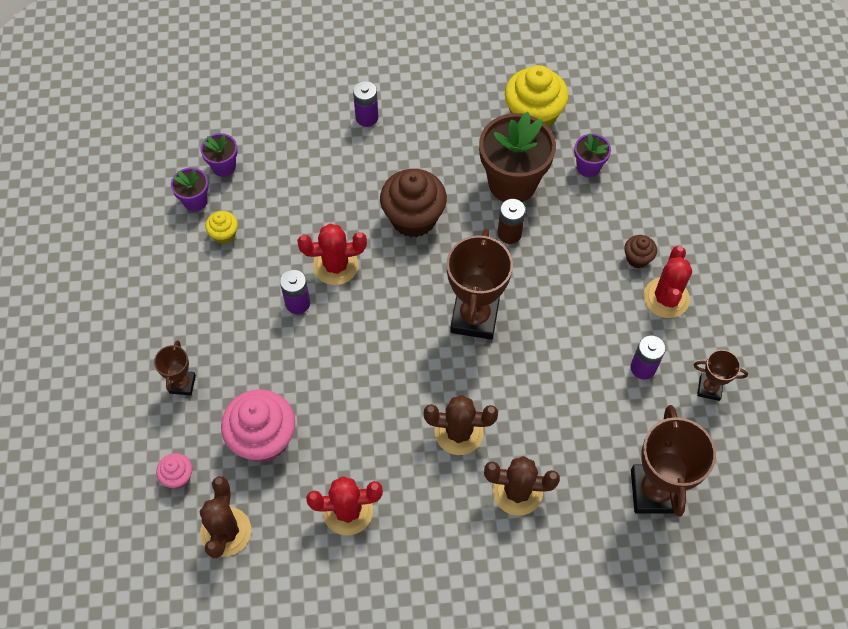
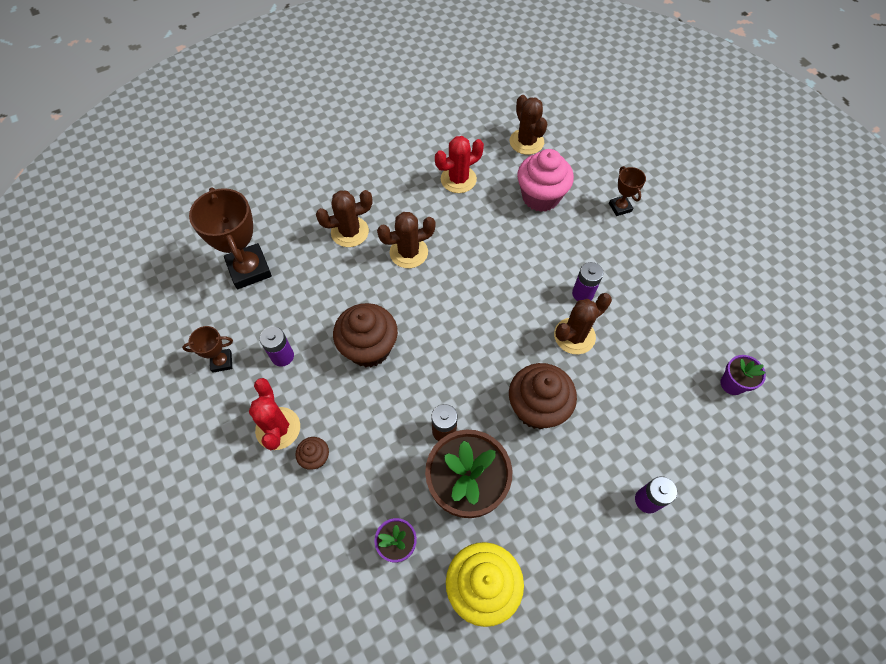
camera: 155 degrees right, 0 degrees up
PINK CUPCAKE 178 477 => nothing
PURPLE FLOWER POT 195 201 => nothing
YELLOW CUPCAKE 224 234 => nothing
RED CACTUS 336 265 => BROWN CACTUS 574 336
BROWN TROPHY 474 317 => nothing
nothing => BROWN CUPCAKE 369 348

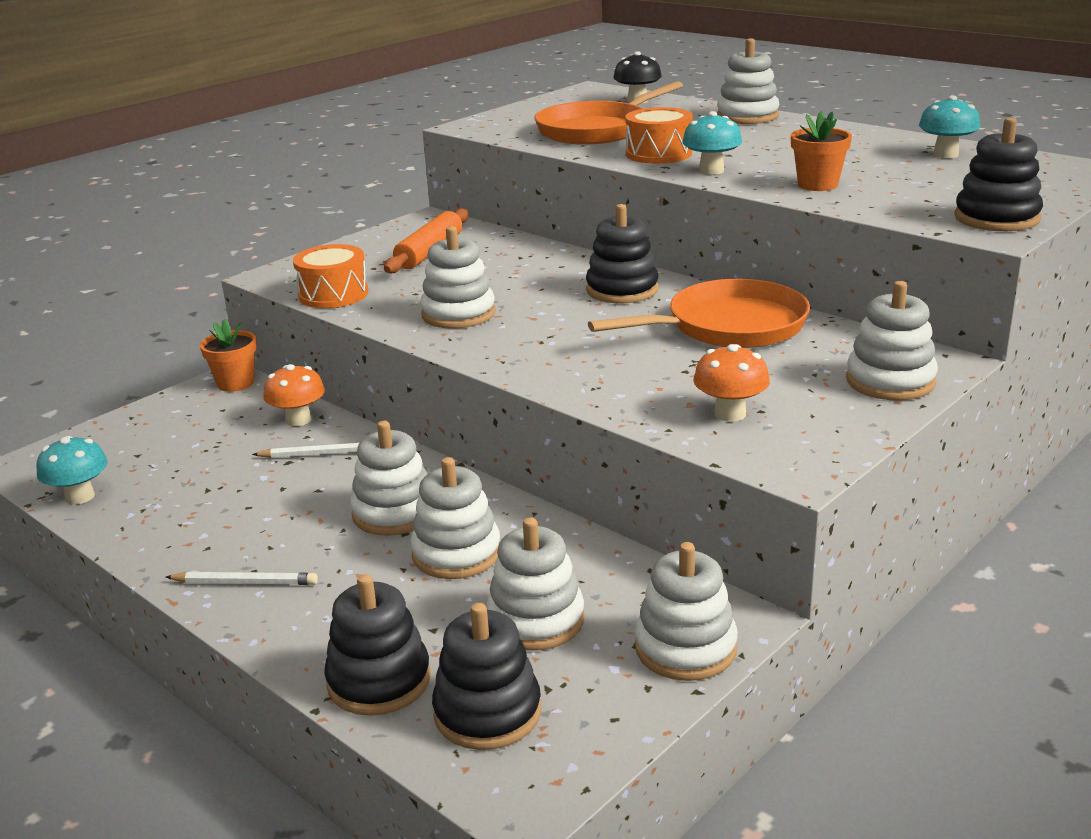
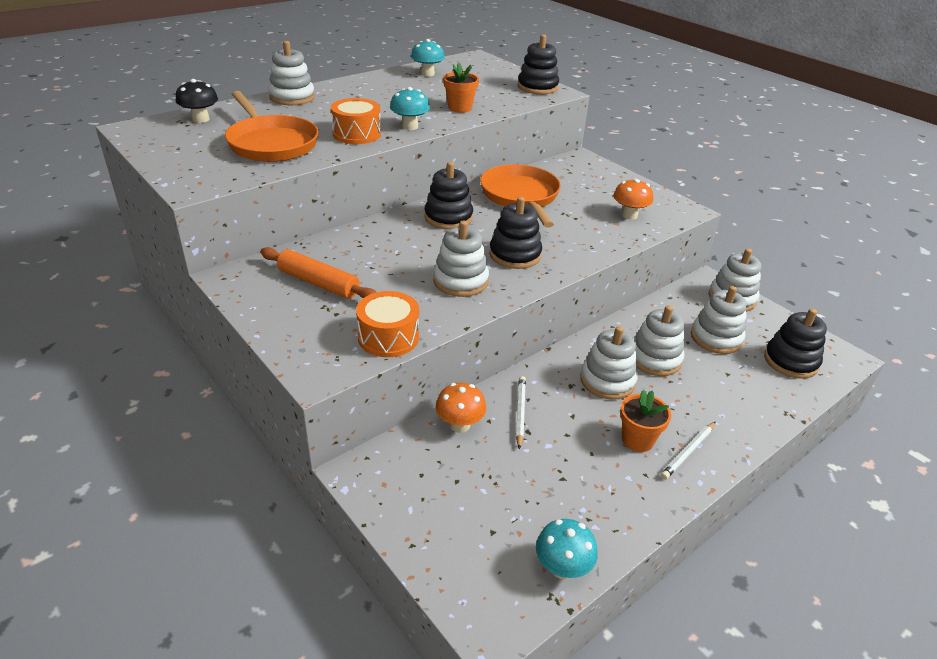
camera: 85 degrees left, 10 degrees up
WHITE PENCIL 245 582 => WHITE PENCIL 688 452, 150 degrees counterclockwise
ORANGE FLOWER POT 235 383 => ORANGE FLOWER POT 637 440, shifted
BLACK STACKING TOY 379 681 => BLACK STACKING TOY 515 255, shifted
WHITE STACKING TOY 890 381 => nothing

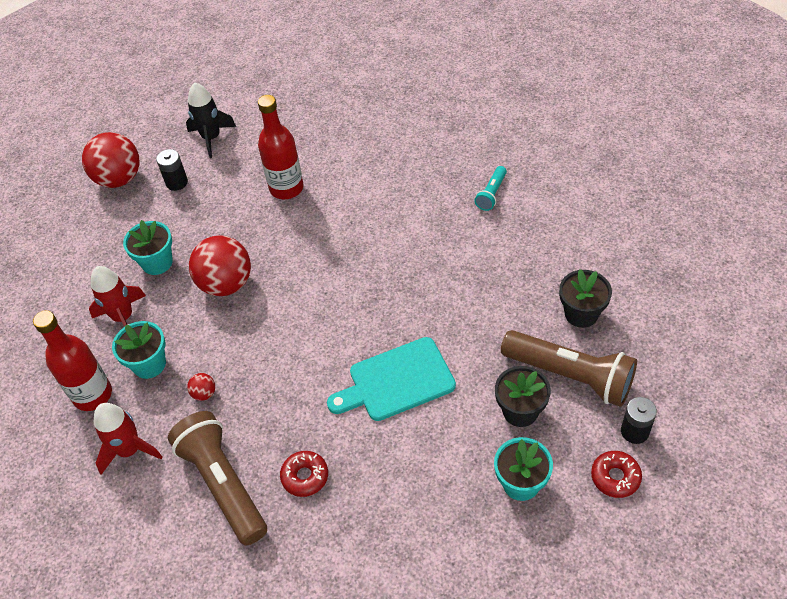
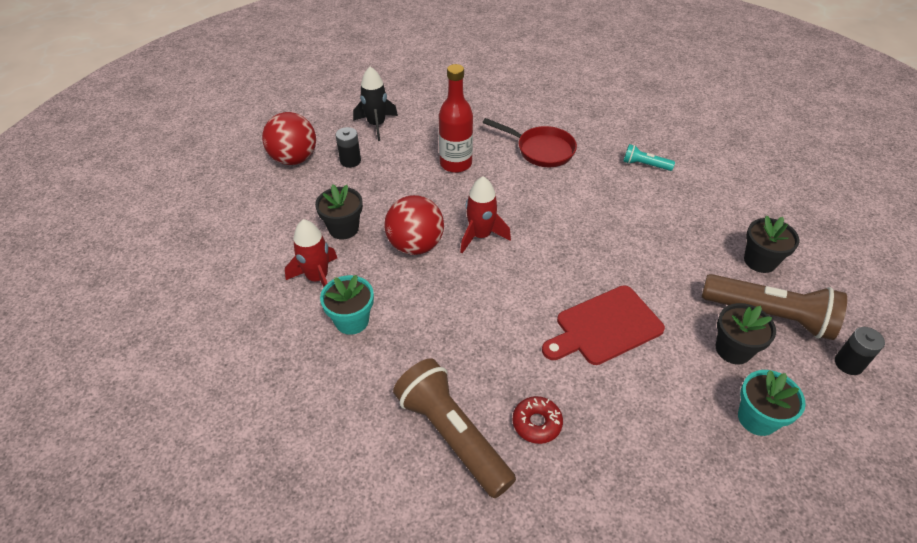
camera: 10 degrees left, 5 degrees down
RED BOTTLE 93 395 => nothing
RED ROCKET 129 450 => RED ROCKET 480 236, shifted
TURQUOISE FLOWER POT 157 262 => BLACK FLOWER POT 343 228
RED BALL 204 393 => nothing
TURQUOISE CUTTING BOARD 397 381 => RED CUTTING BOARD 605 327
TURQUOISE FLASHLIGHT 491 194 => TURQUOISE FLASHLIGHT 645 165, 90 degrees clockwise
RED DONUT 615 477 => nothing
nothing => RED PAN 541 150

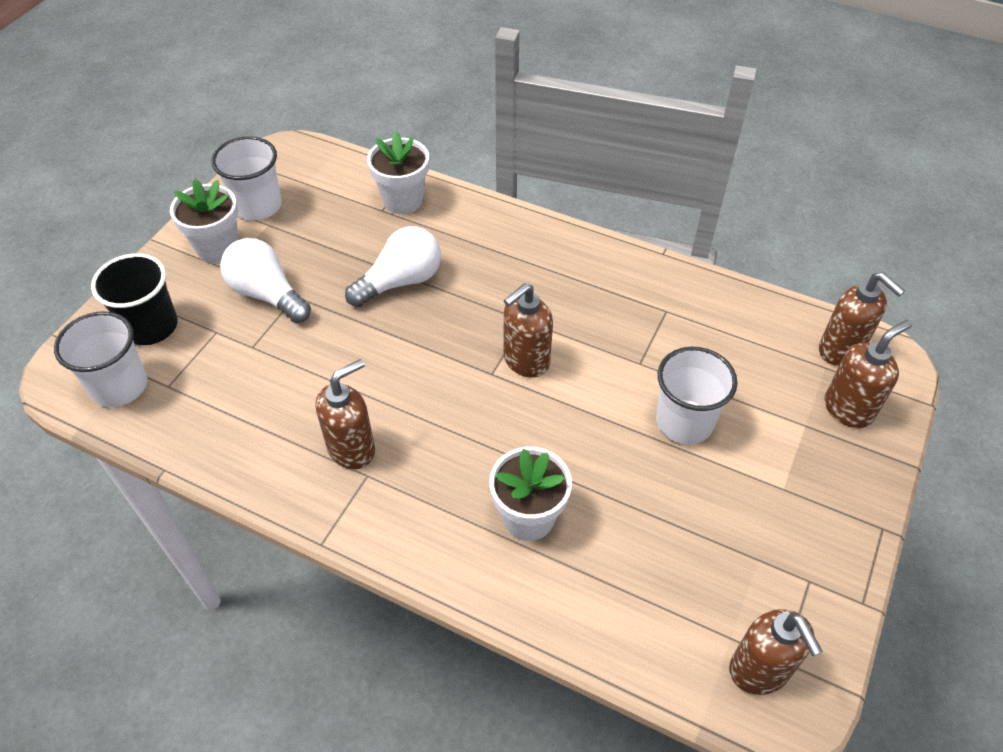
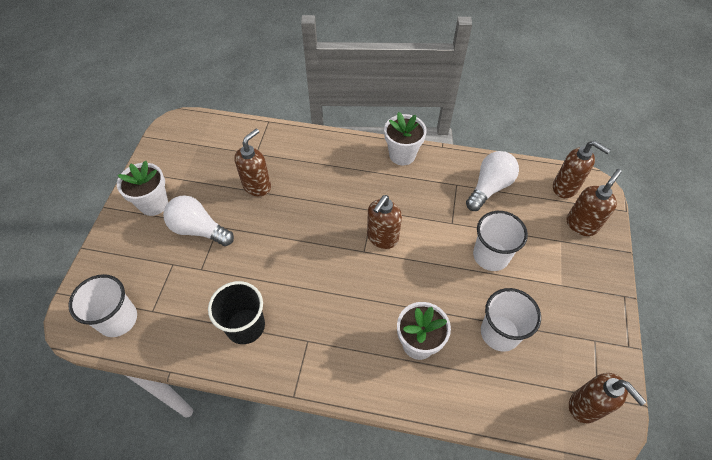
camera: 15 degrees left, 5 degrees up
BLACK CUP 151 326 => BLACK CUP 245 326, shifted
WHITE CUP 258 206 => WHITE CUP 500 333, shifted
BROWN SOAP DISPENSER 352 449 => BROWN SOAP DISPENSER 257 186, shifted
WHITE LIGHT BULB 400 281 => WHITE LIGHT BULB 489 187, shifted
WHITE FLOWER POT 403 200 => WHITE FLOWER POT 402 155, shifted

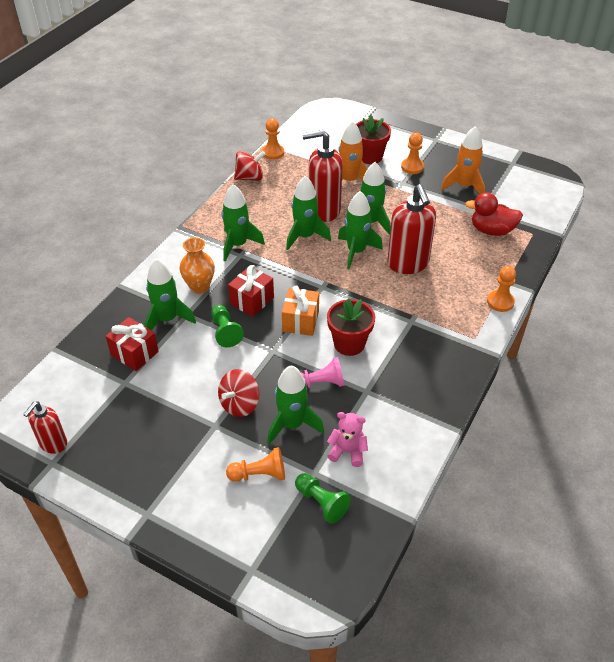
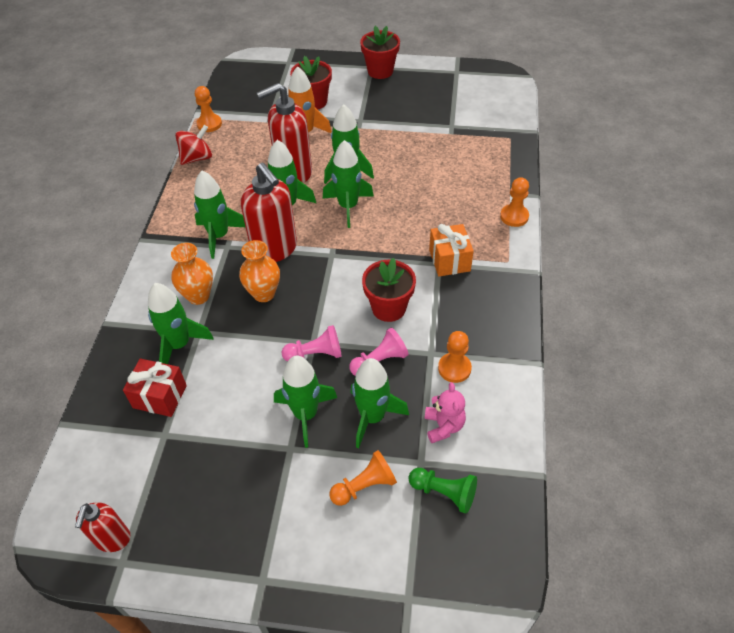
camera: 20 degrees left, 5 degrees up
GREEN PAWN 225 331 => nothing
RED SPINNING TOP 239 404 => GREEN ROCKET 306 414
RED GIFT 252 301 => ORANGE VASE 264 293
ORANGE GIFT 300 321 => ORANGE GIFT 449 260, shifted
PINK TEDDY BEAR 348 451 => PINK TEDDY BEAR 443 426, 90 degrees clockwise
RED SOAP DISPENSER 408 264 => RED SOAP DISPENSER 275 249, shifted
ORANGE PAWN 412 167 => ORANGE PAWN 454 368, shifted
ORANGE ROCKET 464 186 => nothing
RED DUCK 491 230 => nothing
nothing => PINK PAWN 315 354
nothing => RED FLOWER POT 380 71

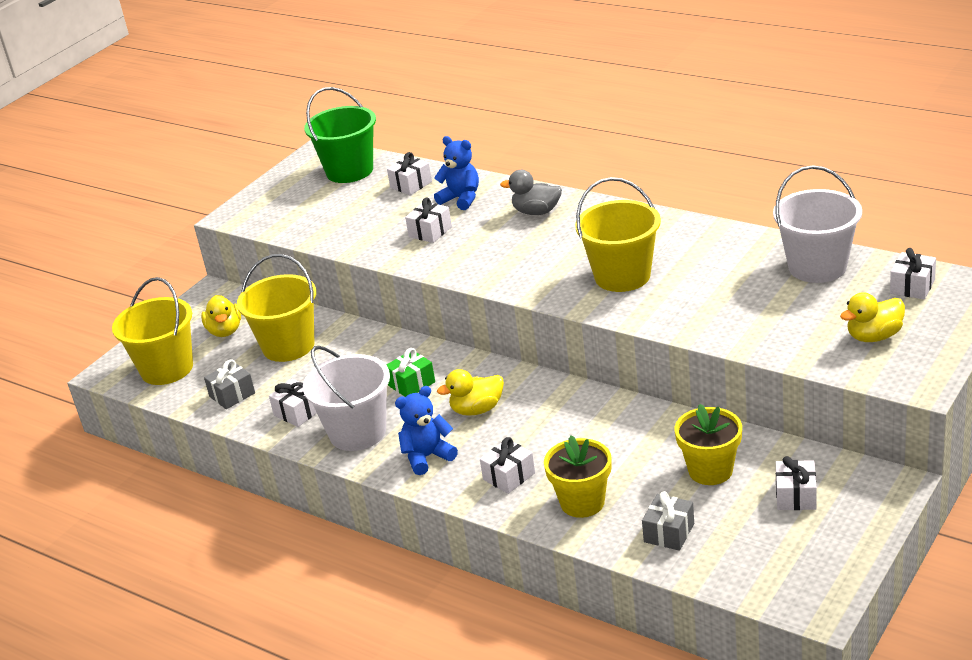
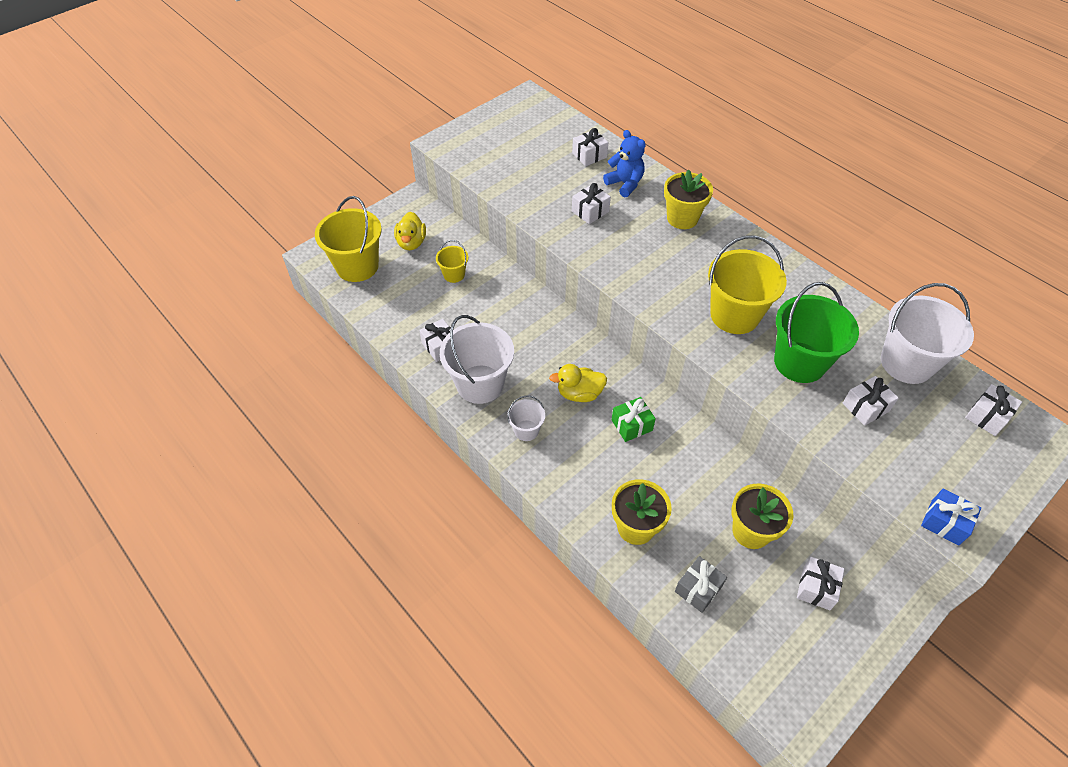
camera: 10 degrees right, 20 degrees up
GREY GIFT 232 395 => nothing
YELLOW BUCKET 288 346 => YELLOW BUCKET 454 274, x0.50
GREEN BUCKET 349 171 => GREEN BUCKET 799 362, shifted
GREEN GIFT 411 384 => GREEN GIFT 631 425, shifted
BLUE TEDDY BEAR 427 457 => WHITE BUCKET 526 430
WHITE GIFT 509 476 => WHITE GIFT 865 407, shifted
GREY DUCK 536 212 => YELLOW FLOWER POT 682 218
YELLOW DUCK 874 336 => nothing
nothing => BLUE GIFT 945 522

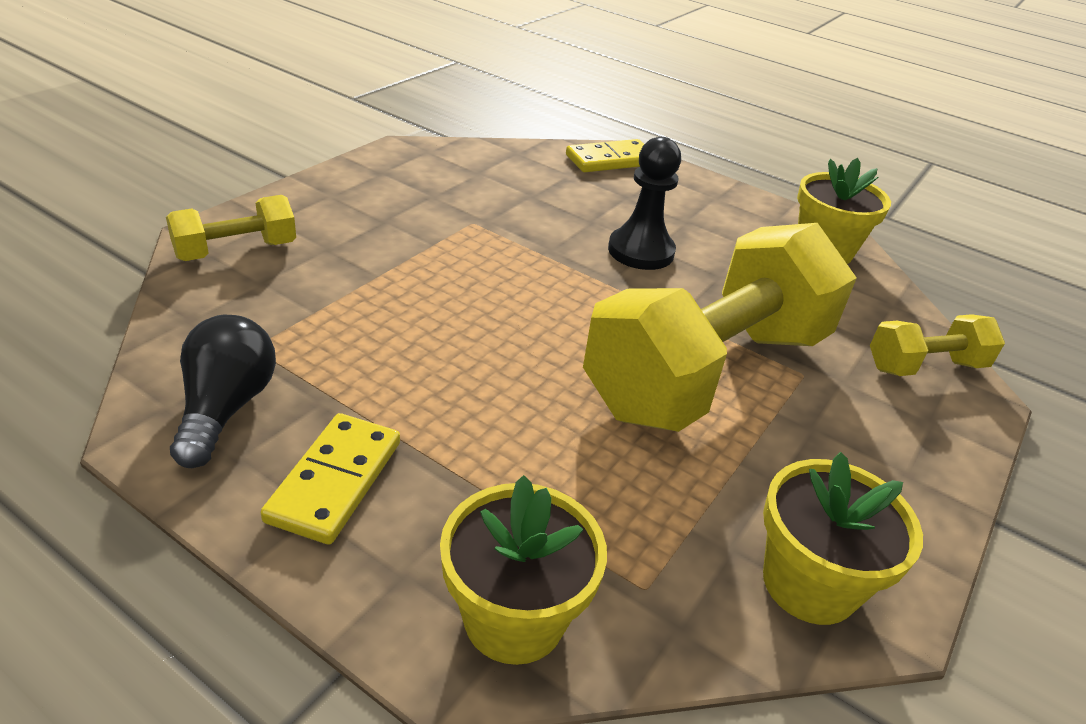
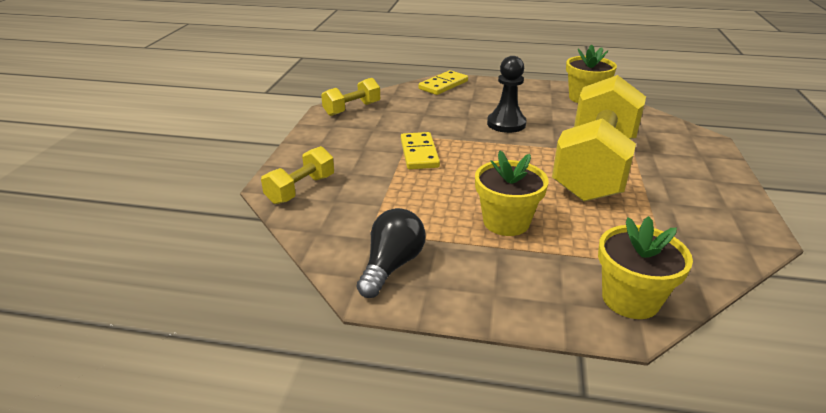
camera: 20 degrees left, 5 degrees down
BLACK LIGHT BULB 226 408 => BLACK LIGHT BULB 391 265, 45 degrees clockwise
YELLOW DOMINO 335 481 => YELLOW DOMINO 419 153, shifted
YELLOW FLOWER POT 809 584 => YELLOW FLOWER POT 506 222, shifted
YELLOW DUMBBELL 925 366 => YELLOW DUMBBELL 352 109, shifted

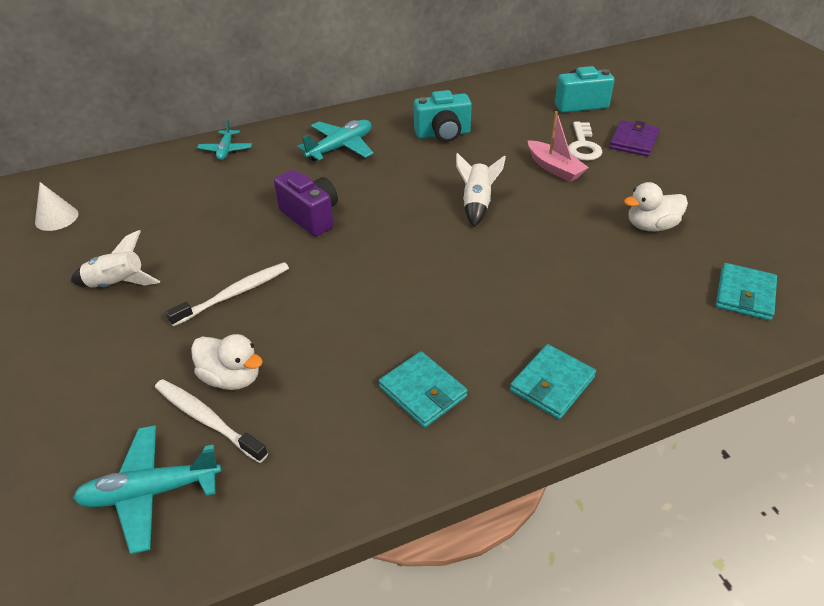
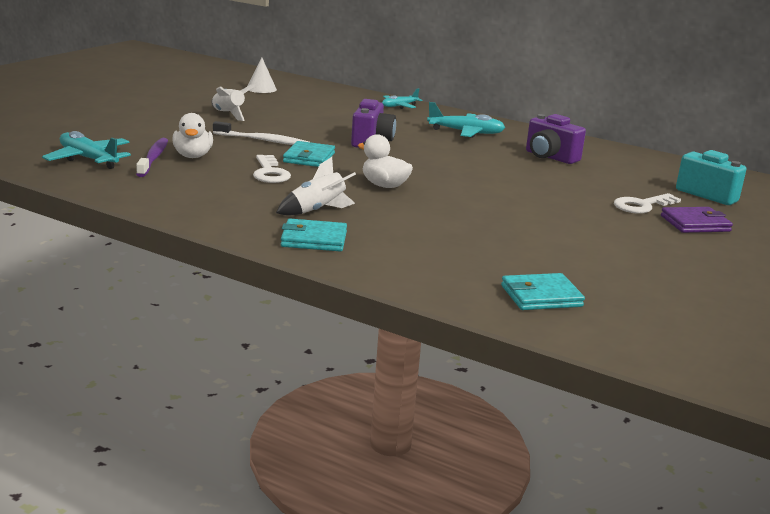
camera: 50 degrees right, 20 degrees down
WHITE TOOTHBRUSH 207 419 => PURPLE TOOTHBRUSH 153 158
TURQUOISE WALLET 423 391 => TURQUOISE WALLET 309 158, shifted
TURQUOISE CAMERA 443 134 => PURPLE CAMERA 550 157
WHITE ROCKET 476 204 => WHITE ROCKET 317 210, shifted
PINK BOAT 554 168 => nothing
WHITE DUCK 651 226 => WHITE DUCK 384 185, shifted
nothing => WHITE KEY 270 173

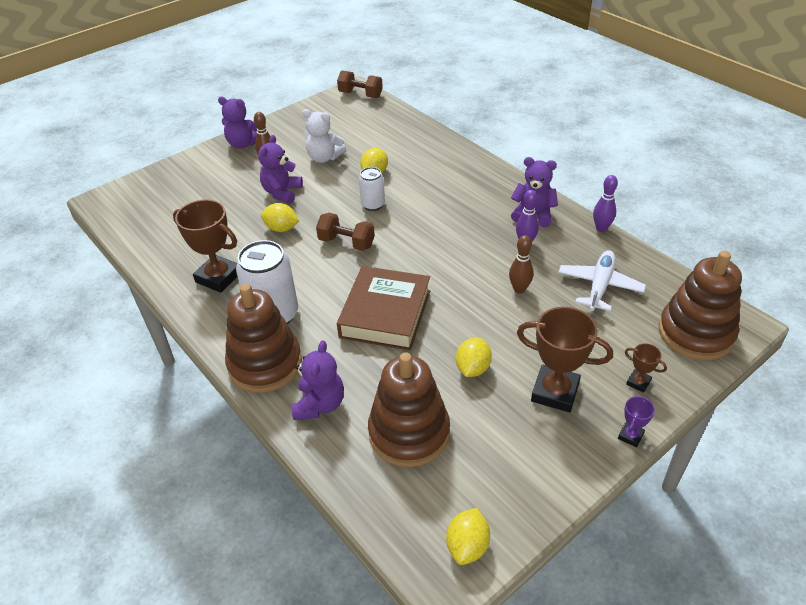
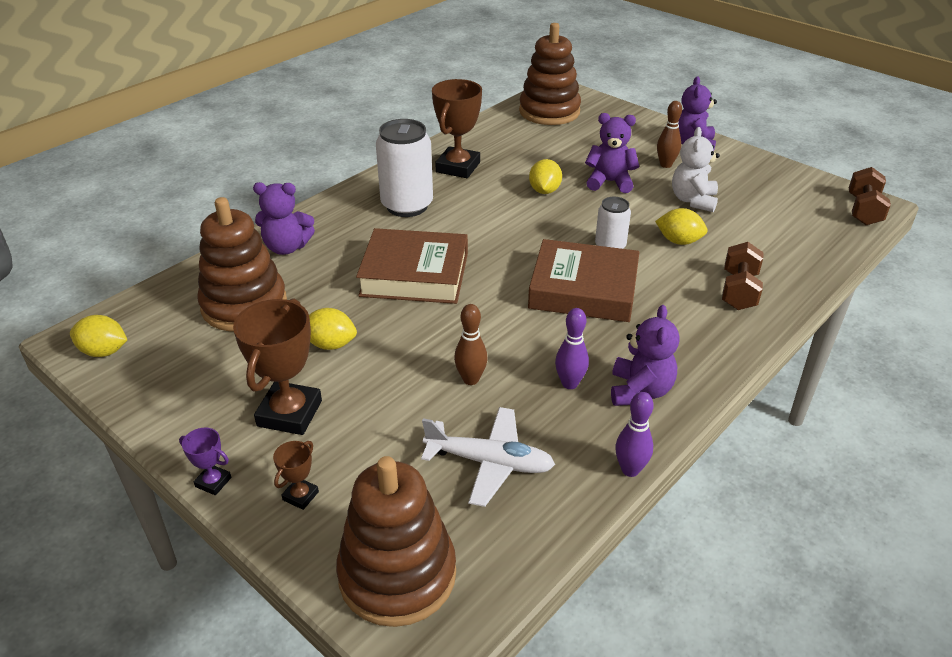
camera: 80 degrees right, 5 degrees down
BROWN STACKING TOY 265 364 => BROWN STACKING TOY 549 111, shifted
BROWN DUMBBELL 346 243 => BROWN DUMBBELL 739 291, shifted
nothing => BROWN BOOK 583 289

